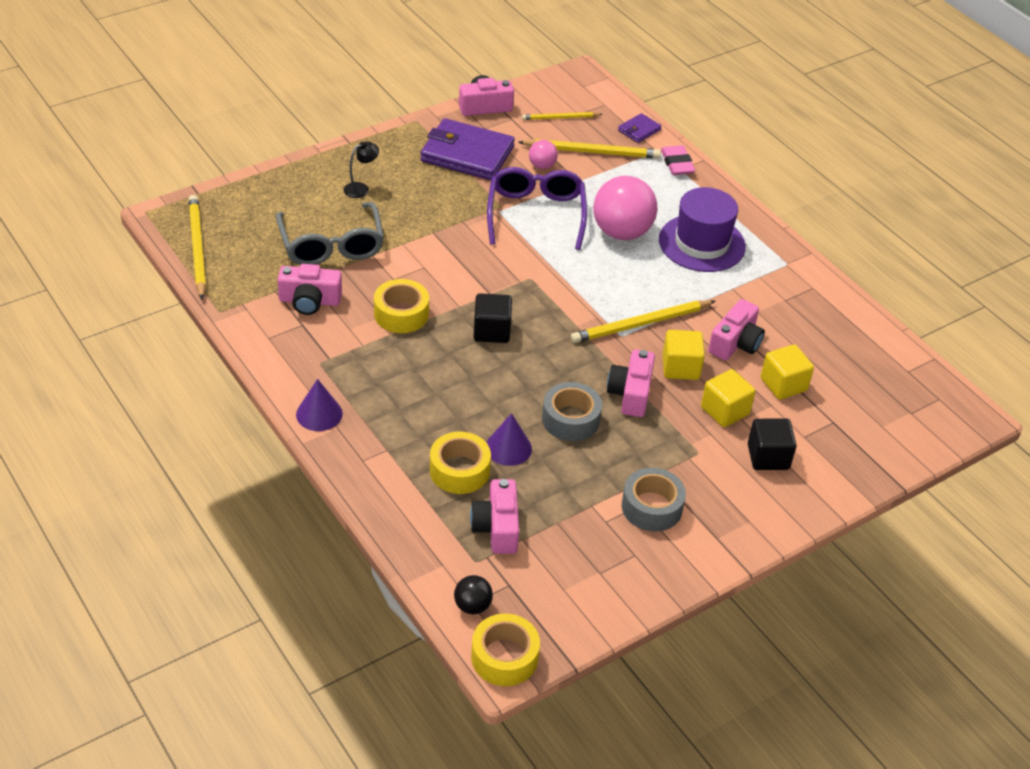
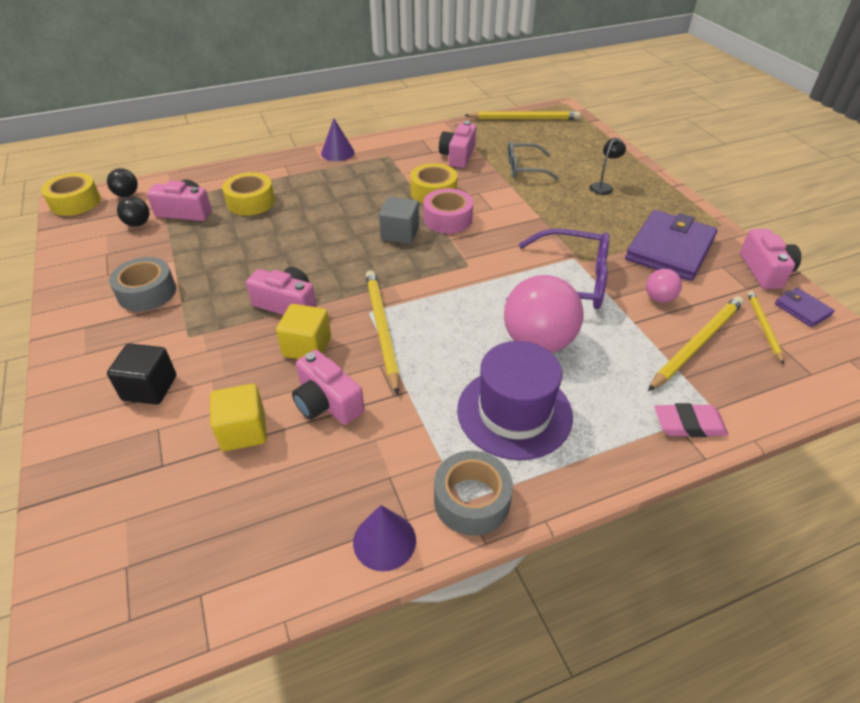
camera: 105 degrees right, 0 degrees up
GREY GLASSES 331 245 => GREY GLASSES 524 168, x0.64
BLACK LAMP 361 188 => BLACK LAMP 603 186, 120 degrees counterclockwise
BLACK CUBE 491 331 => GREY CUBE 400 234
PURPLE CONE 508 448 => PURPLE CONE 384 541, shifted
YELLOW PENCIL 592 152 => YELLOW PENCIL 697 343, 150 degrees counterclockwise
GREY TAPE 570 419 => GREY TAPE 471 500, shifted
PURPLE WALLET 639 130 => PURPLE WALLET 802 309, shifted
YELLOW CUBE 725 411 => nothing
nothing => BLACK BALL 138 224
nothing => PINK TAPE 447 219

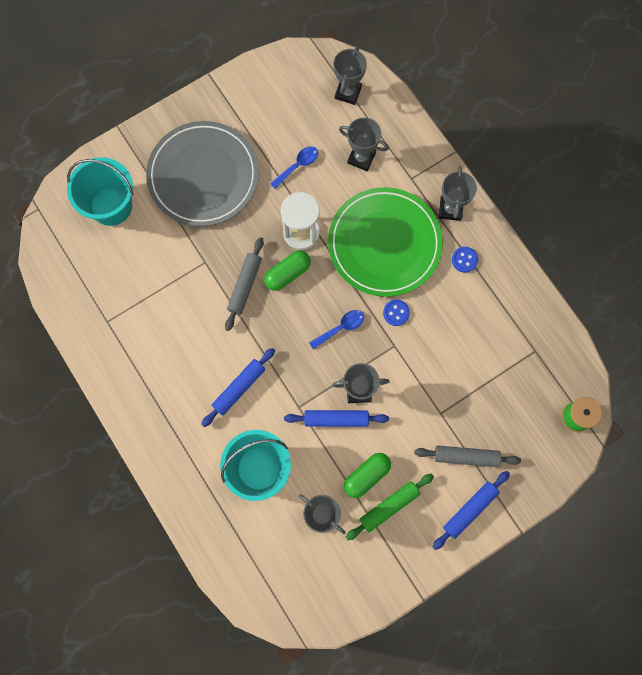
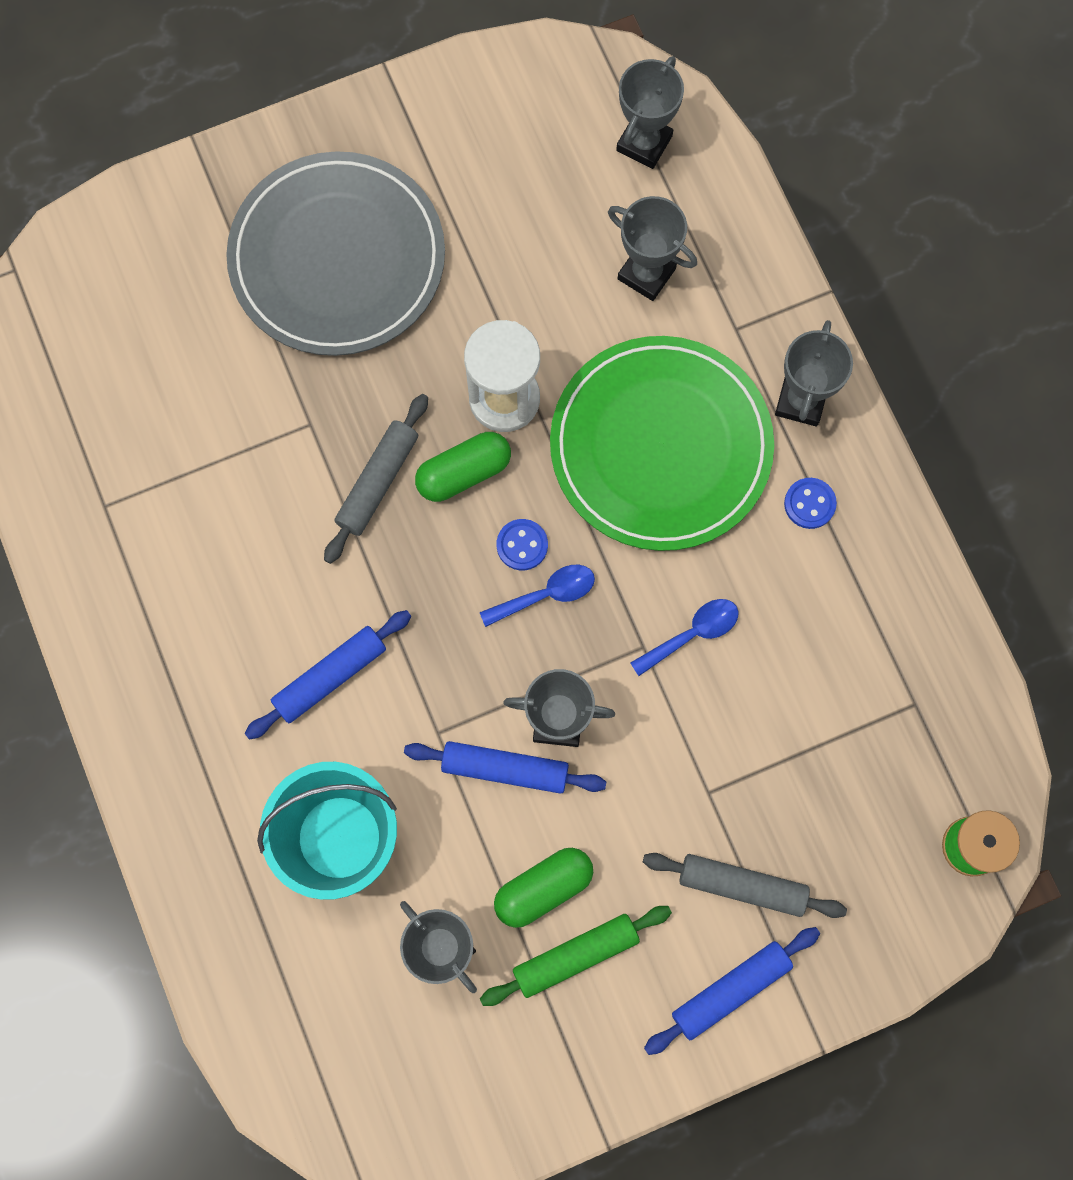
camera: 10 degrees right, 0 degrees up
TURQUOISE BUCKET 111 206 => nothing
BLUE SPOON 297 166 => BLUE SPOON 692 634, shifted
BLUE BUTTON 396 313 => BLUE BUTTON 522 545, shifted

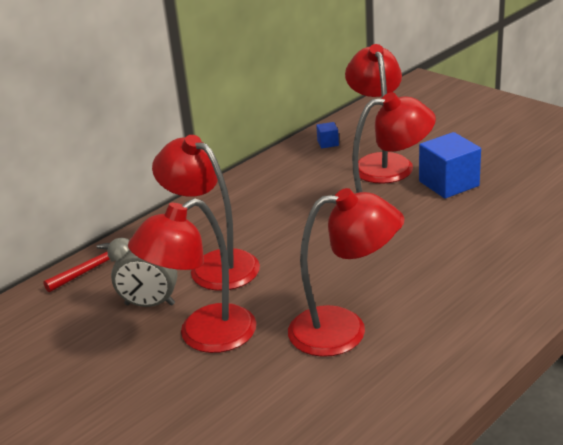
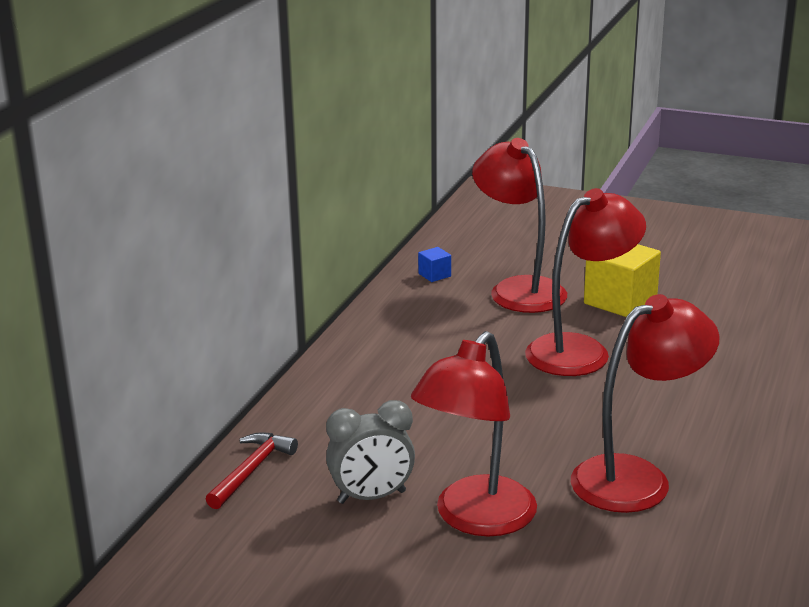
camera: 25 degrees left, 5 degrees down
RED LAMP 214 265 => nothing
BLUE CUBE 449 184 => YELLOW CUBE 620 301

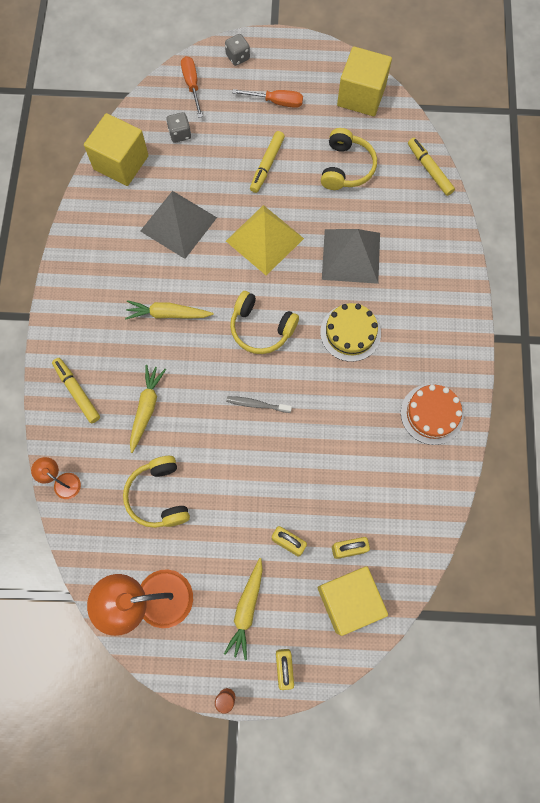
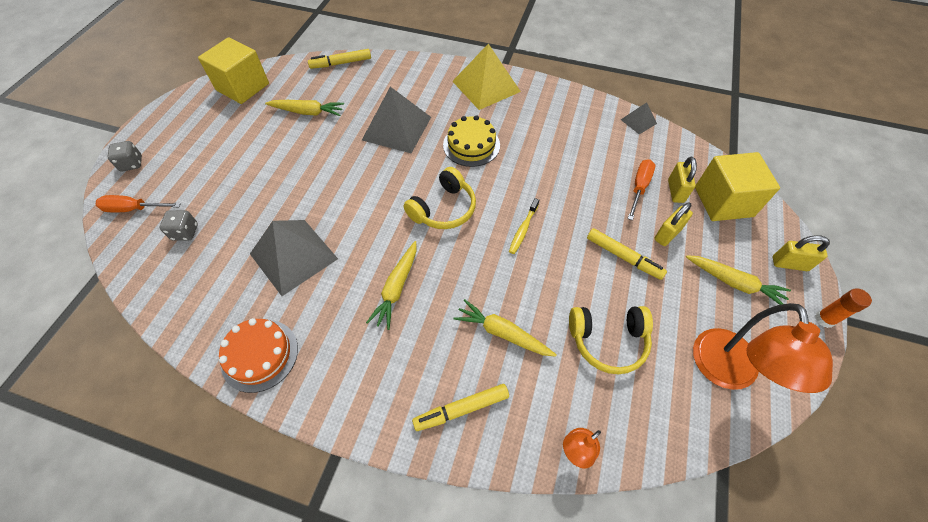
camera: 75 degrees left, 15 degrees down
YELLOW CUBE 121 162 => nothing
YELLOW PYRAMID 264 239 => YELLOW PYRAMID 486 86, shifted
GREY TOOTHBRUSH 257 404 => YELLOW TOOTHBRUSH 523 229
ORANGE SCREWDRIVER 276 102 => ORANGE SCREWDRIVER 639 188, shifted
YELLOW MARKER 267 165 => YELLOW MARKER 623 257, shifted
YELLOW HEADPHONES 346 167 => YELLOW CARROT 308 112
ORANGE CAKE 432 414 => ORANGE CAKE 259 355, shifted
nothing => GREY PYRAMID 638 121

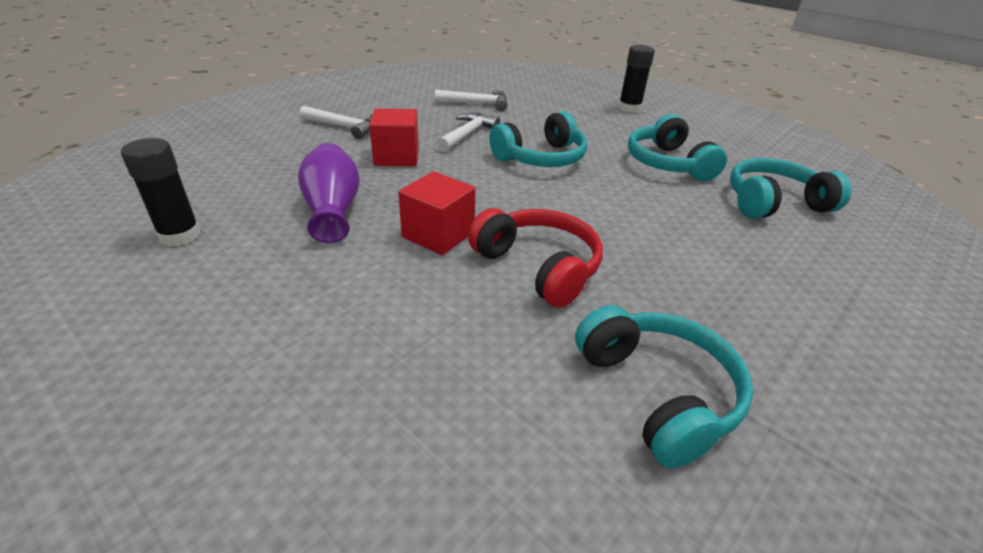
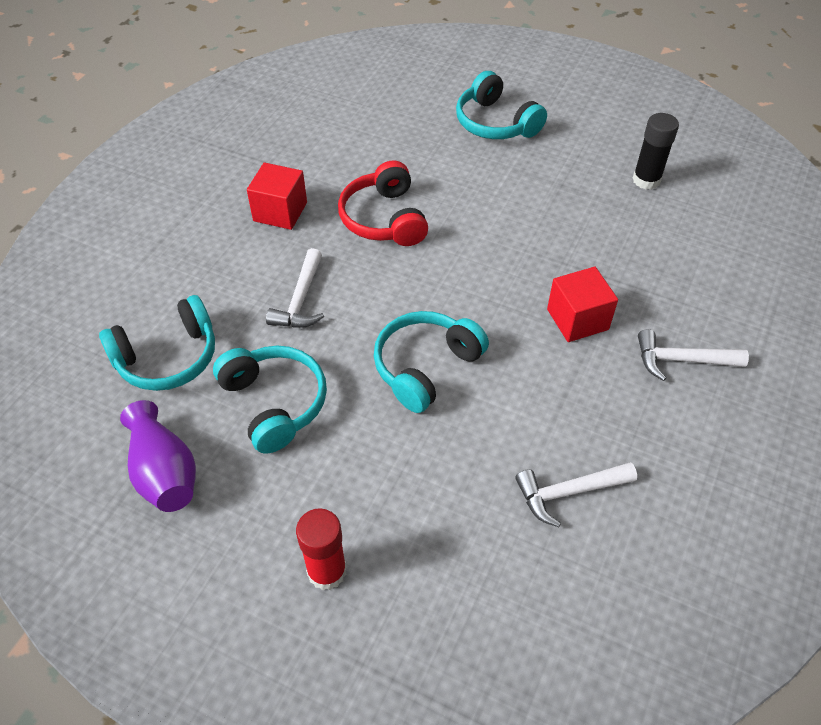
camera: 165 degrees right, 15 degrees up
PURPLE VASE 333 210 => PURPLE VASE 164 472, shifted
RED CUBE 438 234 => RED CUBE 280 212, shifted
WHITE HAMMER 467 134 => WHITE HAMMER 300 300, shifted
RED HEADPHONES 538 267 => RED HEADPHONES 384 219, 45 degrees clockwise
TURQUOISE HEADPHONES 657 393 => TURQUOISE HEADPHONES 495 123, shifted
BLACK GLUE STICK 629 108 => RED GLUE STICK 327 571

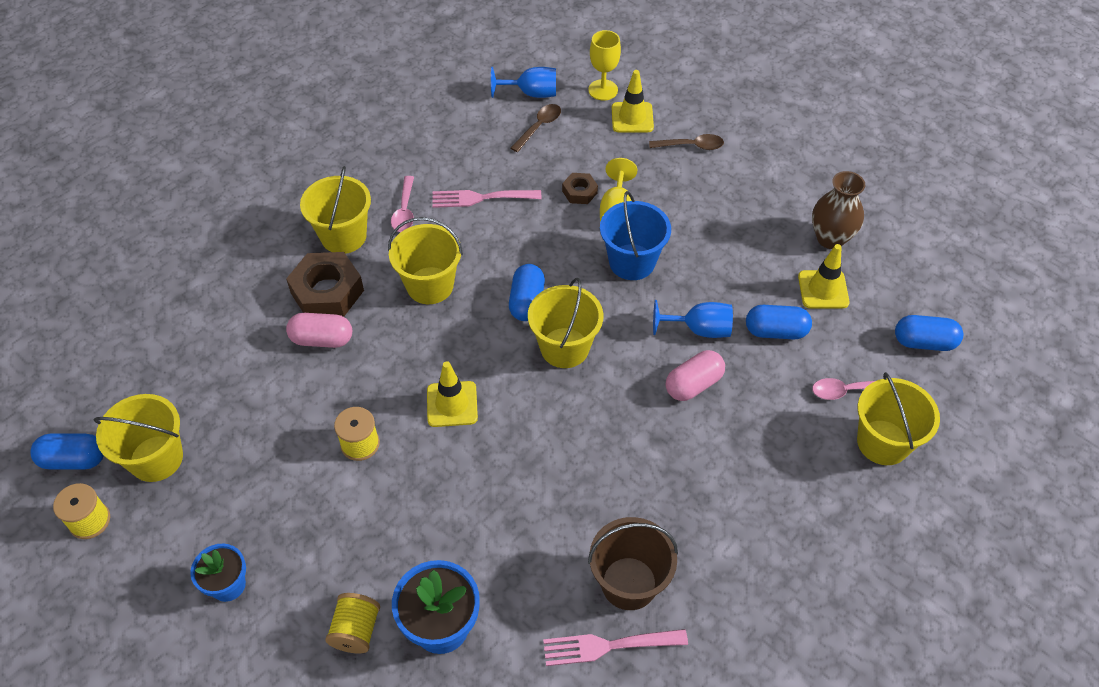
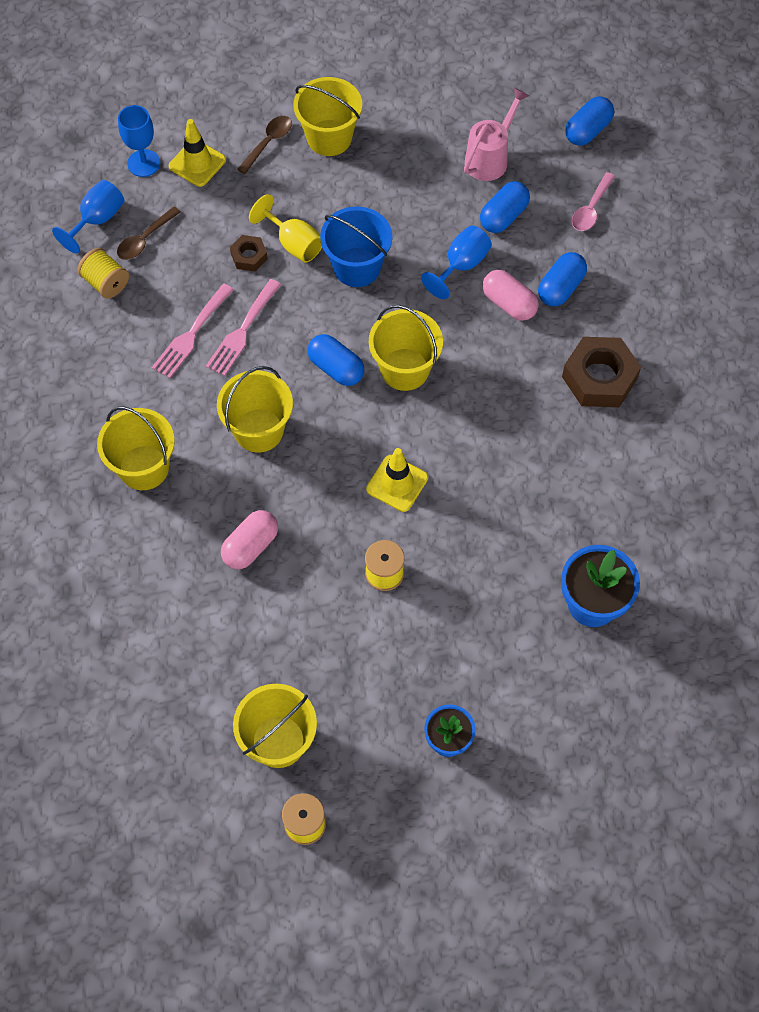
camera: 55 degrees left, 10 degrees up
BLUE CAPSULE 74 460 => BLUE CAPSULE 560 288, shifted
BROWN NUT 327 292 => BROWN NUT 599 378, shifted
YELLOW SPOOL 356 630 => YELLOW SPOOL 106 283, shifted
PINK SPOON 405 211 => nothing
BROWN SPOON 539 127 => BROWN SPOON 145 239, 120 degrees counterclockwise
PINK FORK 608 646 => PINK FORK 242 331, shifted
YELLOW GOBLET 603 90 => BLUE GOBLET 143 163
BROWN BUCKET 629 583 => nothing
PINK CAPSULE 693 384 => PINK CAPSULE 509 303, 45 degrees counterclockwise
YELLOW TRAFFIC CONE 823 289 => PINK WATERING CAN 490 158
BROWN VASE 830 238 => nothing
YELLOW BUCKET 883 442 => YELLOW BUCKET 329 138, shifted

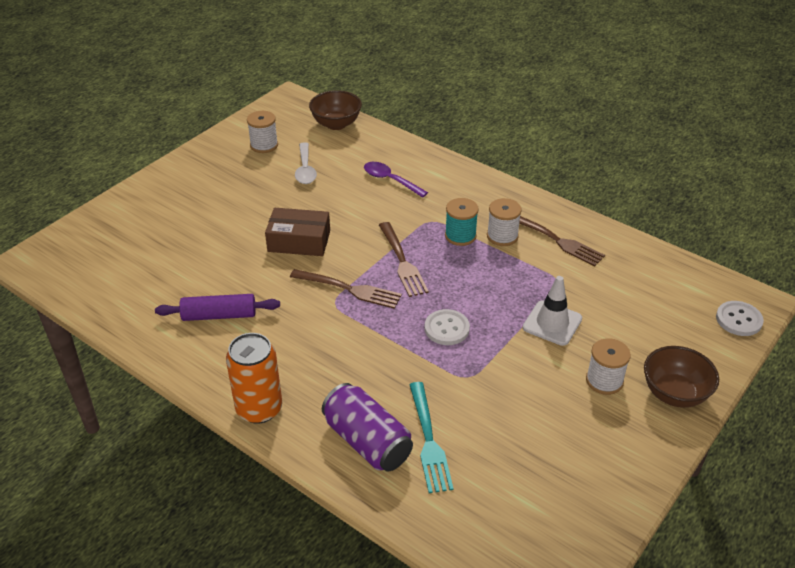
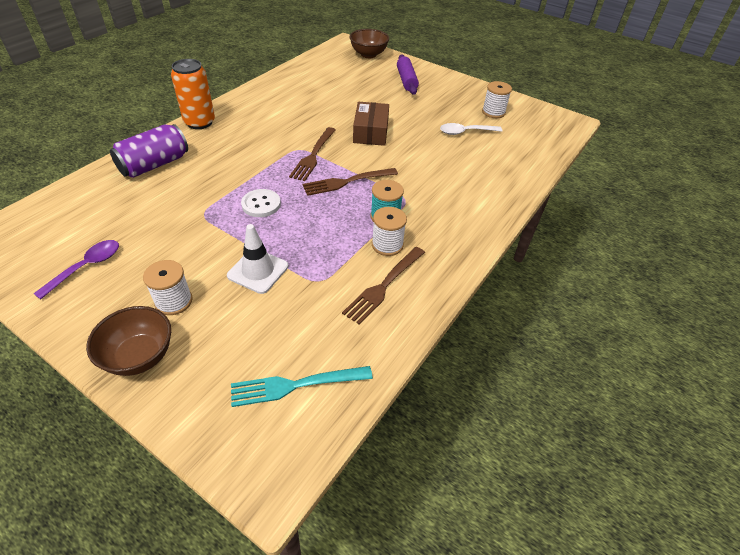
camera: 85 degrees right, 5 degrees up
PURPLE ROLLING PIN 219 315 => PURPLE ROLLING PIN 406 80, shifted
BROWN BOWL 336 124 => BROWN BOWL 368 54, shifted
PURPLE SPOON 390 180 => PURPLE SPOON 86 267, shifted
TURQUOISE FORK 429 440 => TURQUOISE FORK 296 385, shifted
WHITE BUTTON 738 320 => nothing

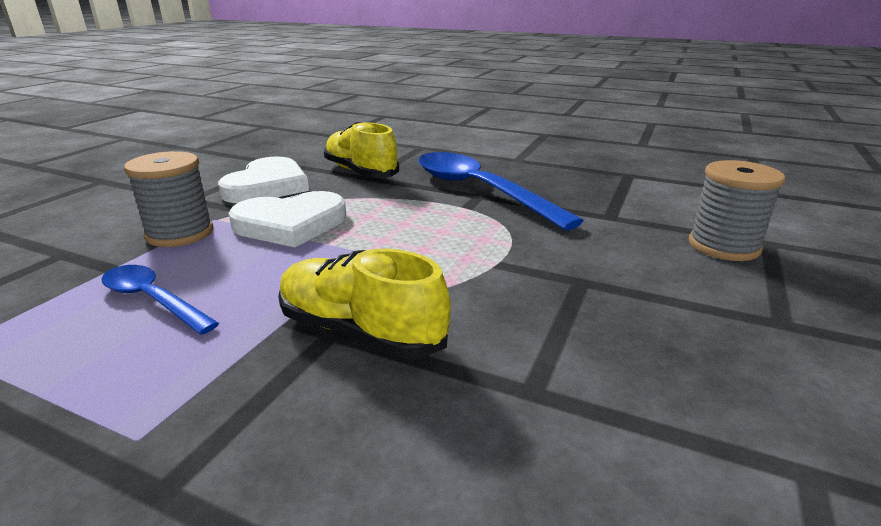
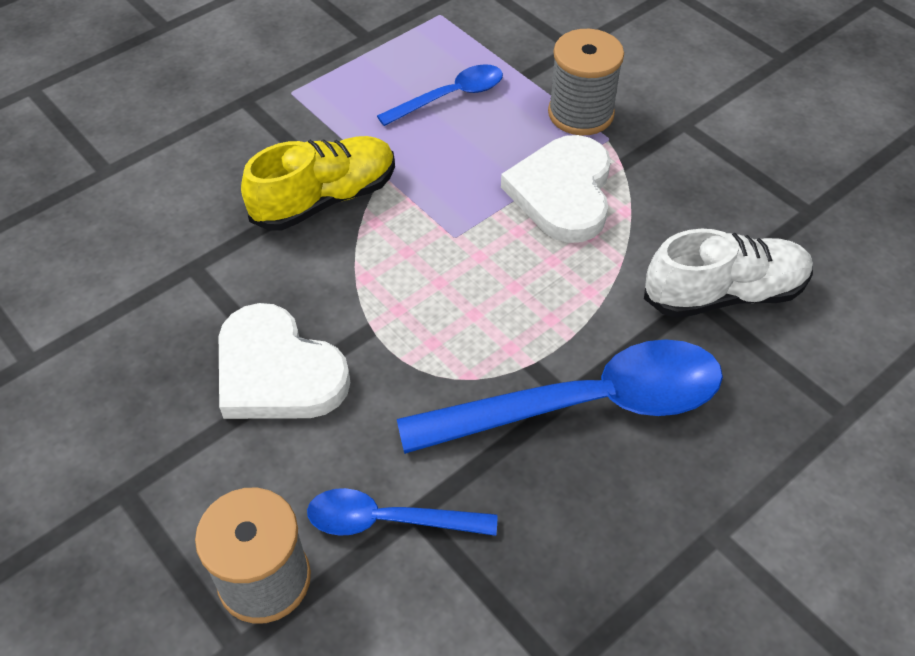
camera: 115 degrees right, 25 degrees up
WHITE HEART 267 186 => WHITE HEART 277 372, shifted
YELLOW SHOE 361 172 => WHITE SHOE 724 294
nothing => BLUE SPOON 388 520

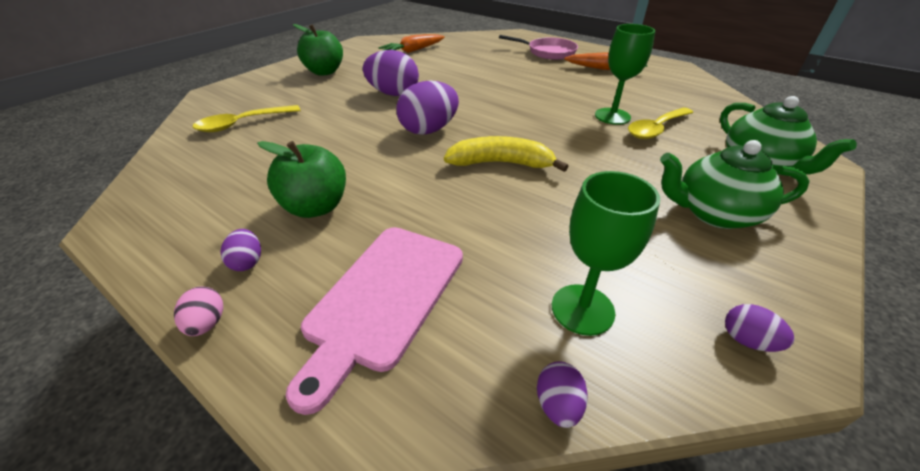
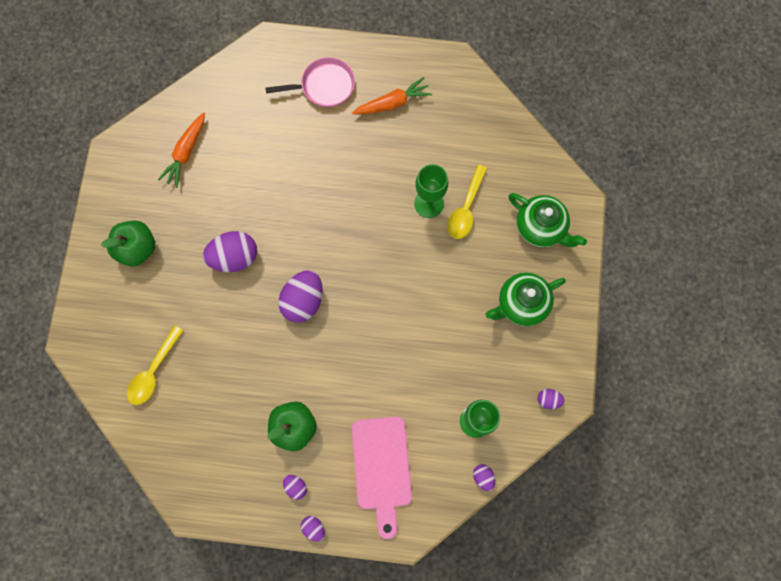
camera: 30 degrees left, 35 degrees up
PINK EGG 207 323 => PURPLE EGG 313 528
YELLOW BANANA 501 163 => nothing

